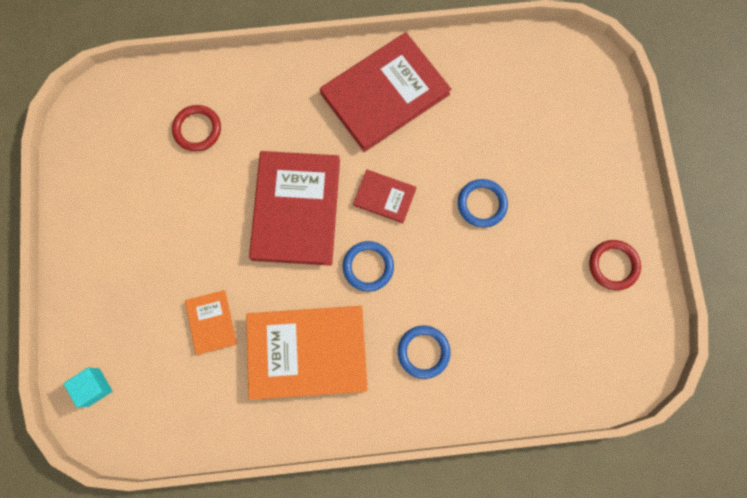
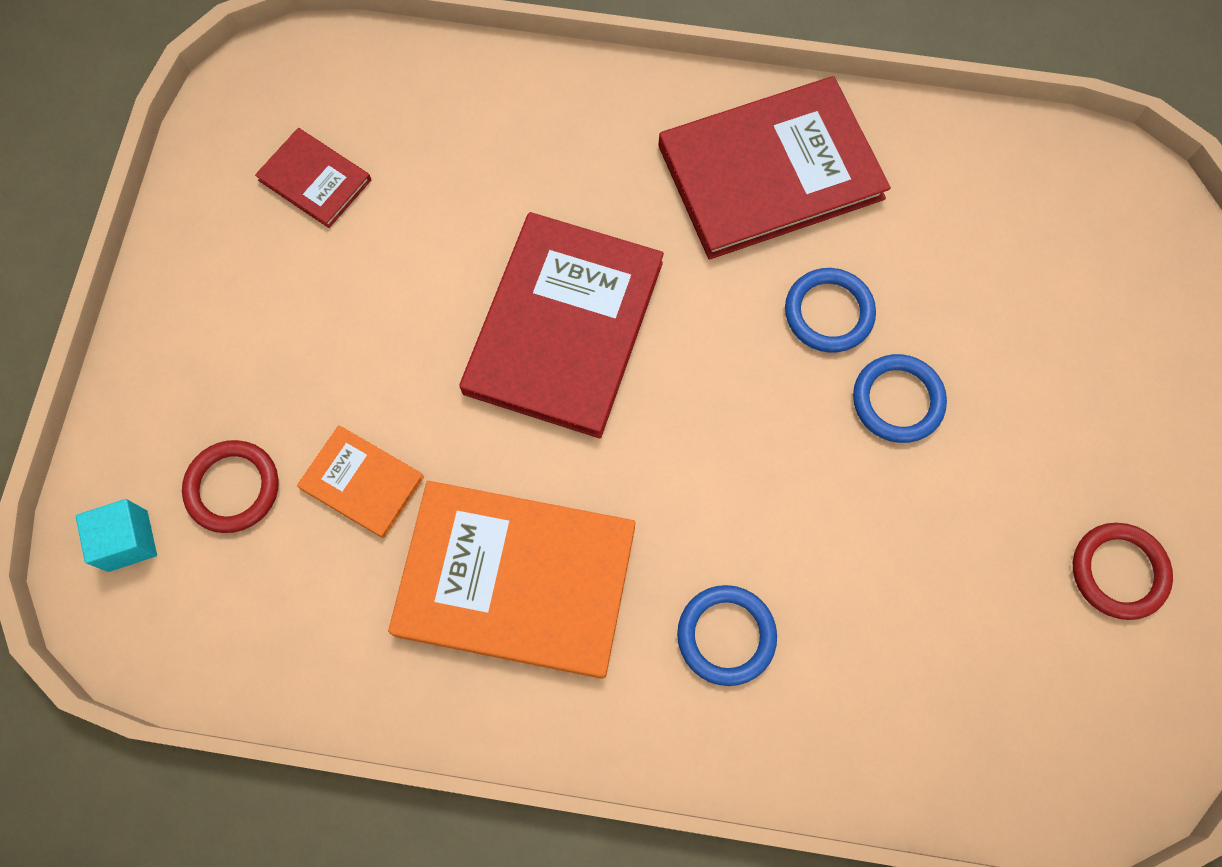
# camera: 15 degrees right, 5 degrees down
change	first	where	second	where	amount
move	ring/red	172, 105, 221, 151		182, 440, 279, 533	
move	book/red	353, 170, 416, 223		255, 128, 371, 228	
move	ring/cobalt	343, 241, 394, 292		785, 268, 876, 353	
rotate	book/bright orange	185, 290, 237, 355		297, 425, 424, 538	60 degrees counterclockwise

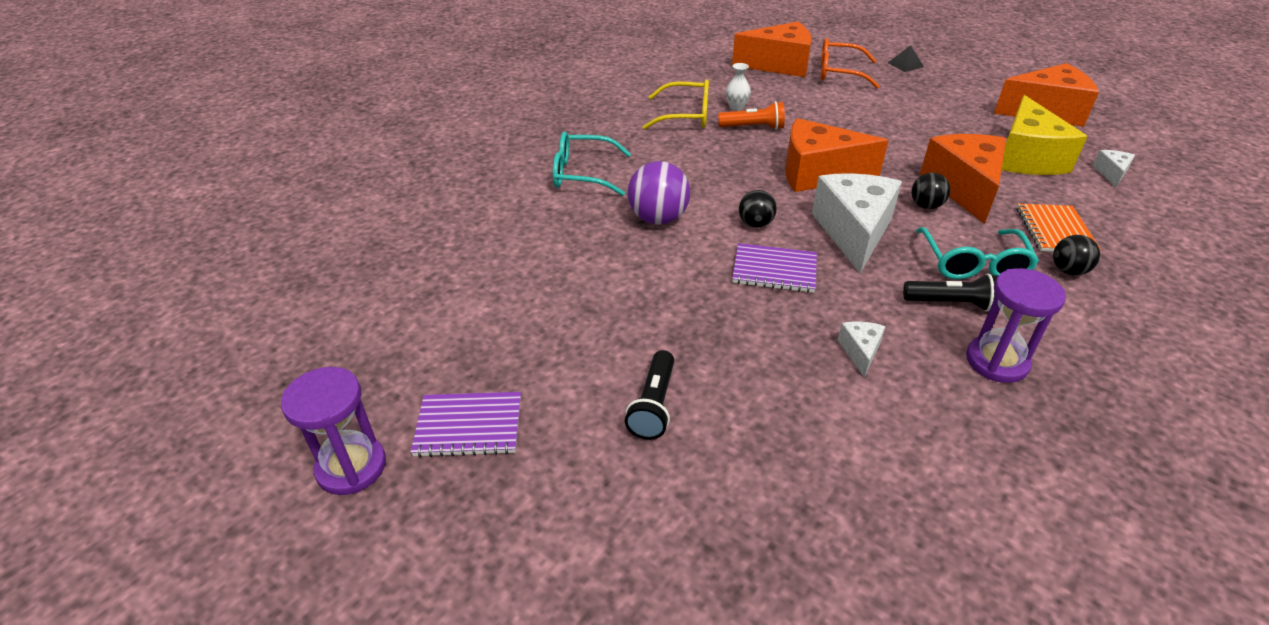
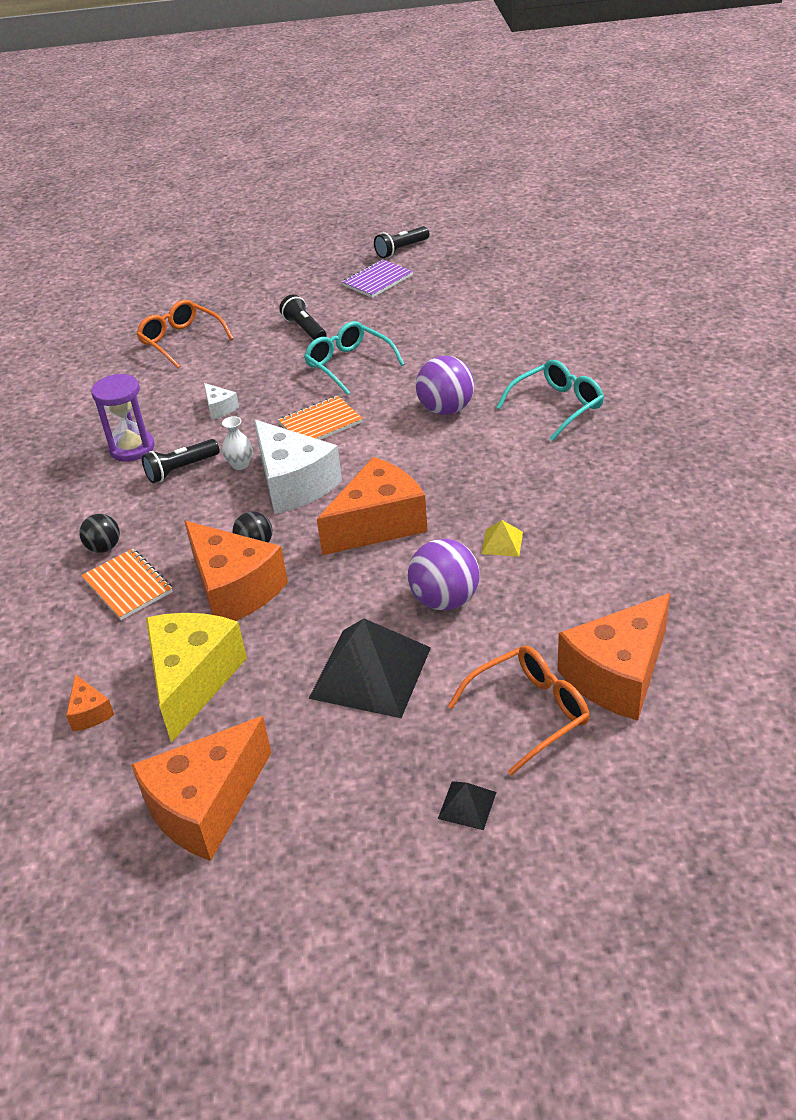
# camera: 140 degrees right, 0 degrees up
change	first	where	second	where	amount
move	flower vase/snow-white	726, 63, 751, 111		222, 416, 253, 470	
delete	glasses/bright yellow	642, 79, 709, 130			
rotate	cheese wedge/bright yellow	1002, 95, 1088, 175		146, 613, 247, 743	45 degrees clockwise
replace	pocket torch/bright orange	718, 101, 785, 130	solid pyramid/bright yellow	481, 520, 523, 557	
recolor	cheese wedge/snow-white	1093, 150, 1135, 187	cheese wedge/bright orange	66, 674, 114, 731	
delete	ball/ebony	739, 190, 777, 228			
move	glasses/teal	916, 227, 1039, 280		304, 321, 405, 395	
recolor	notebook/violet	732, 243, 817, 293	notebook/bright orange	278, 396, 363, 440	
replace	hourglass/violet	281, 367, 386, 495	pocket torch/ebony	374, 226, 429, 258	
insert			glasses/bright orange	136, 300, 234, 369	
insert			ball/violet	408, 539, 480, 611	
insert			solid pyramid/ebony	309, 618, 431, 718	

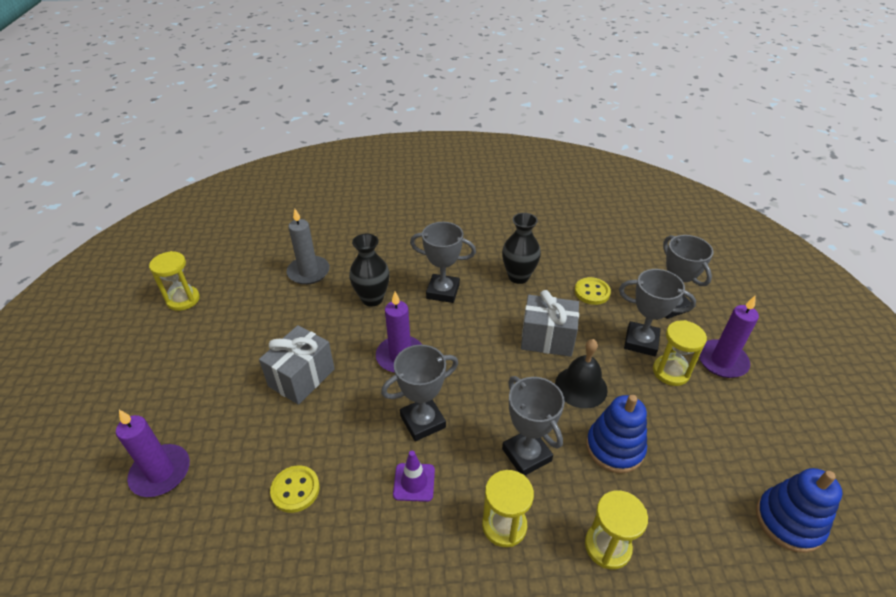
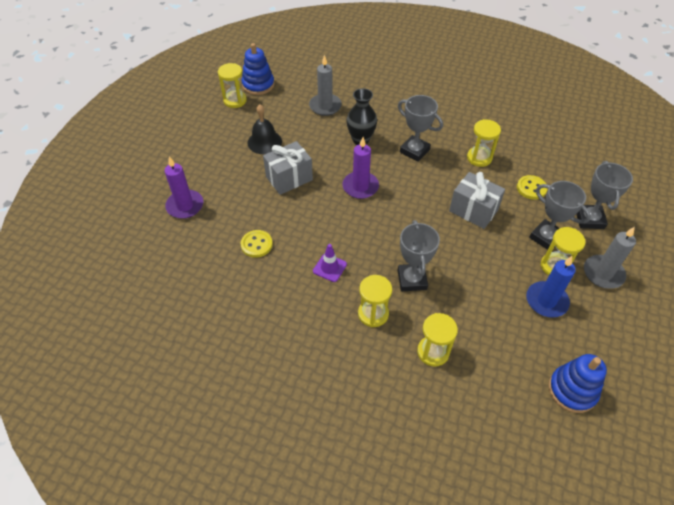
# camera: 25 degrees right, 10 degrees up
change	first	where	second	where	amount
replace	flower vase/ebony	502, 213, 541, 284	hourglass/bright yellow	467, 119, 501, 167	
recolor	candle/violet	699, 296, 759, 378	candle/ash-grey	584, 226, 636, 289	
move	hand bell/ebony	555, 339, 608, 409		248, 104, 282, 154	
delete	trophy/ash-grey	381, 345, 458, 441			
move	stacking toy/cobalt	586, 395, 647, 473		242, 43, 274, 95	
insert			candle/cobalt	526, 256, 576, 318	

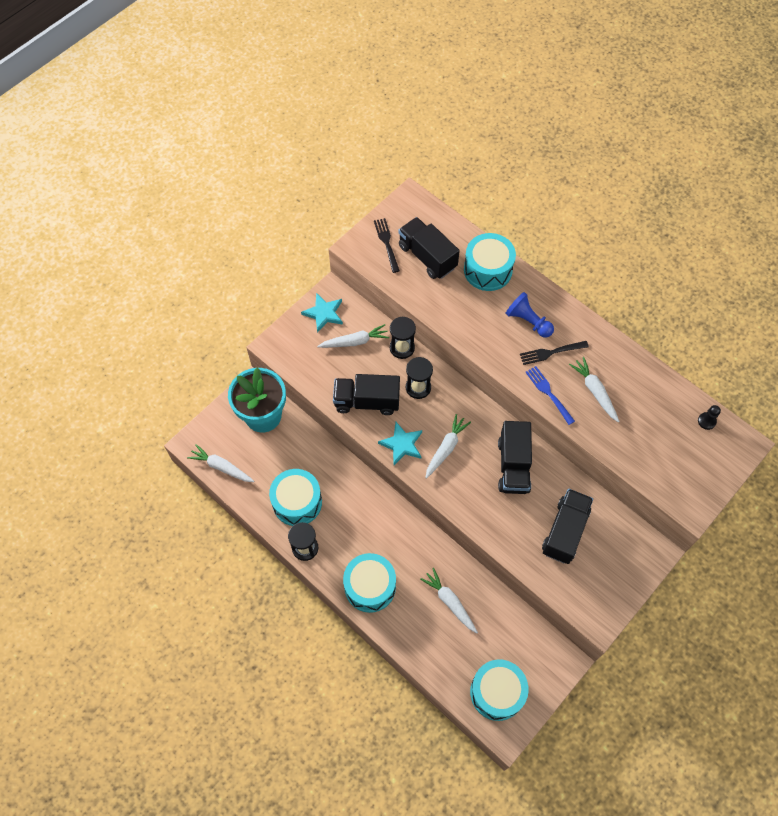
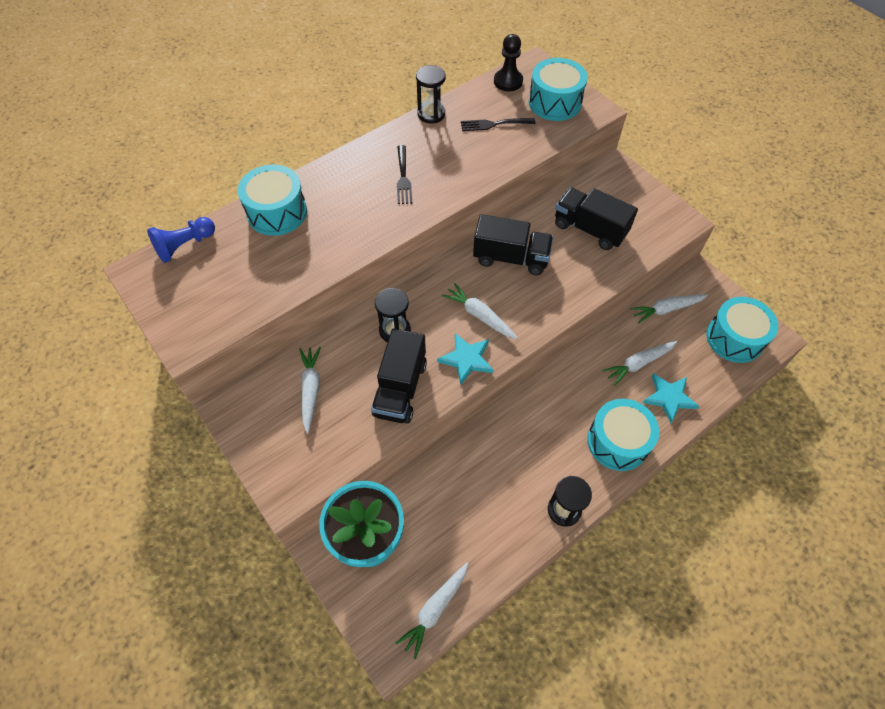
# camera: 80 degrees left, 5 degrees down
change	first	where	second	where	amount
delete	truck/ebony	398, 217, 460, 279			
move	fork/ebony	374, 218, 400, 273		461, 118, 535, 131	
move	chess pawn/cobalt	505, 292, 554, 338		147, 217, 215, 263	
move	star/teal	301, 293, 343, 333		643, 374, 699, 423	
move	hourglass/ebony	390, 317, 416, 359		416, 65, 446, 123	
move	carrot/snow-white	569, 357, 620, 423		630, 294, 708, 323	
delete	fork/cobalt	525, 366, 575, 425			
resize	chess pawn/ebony	698, 405, 721, 430		494, 34, 523, 91	x1.64
move	snare drum/teal	269, 469, 322, 526		529, 58, 588, 121	

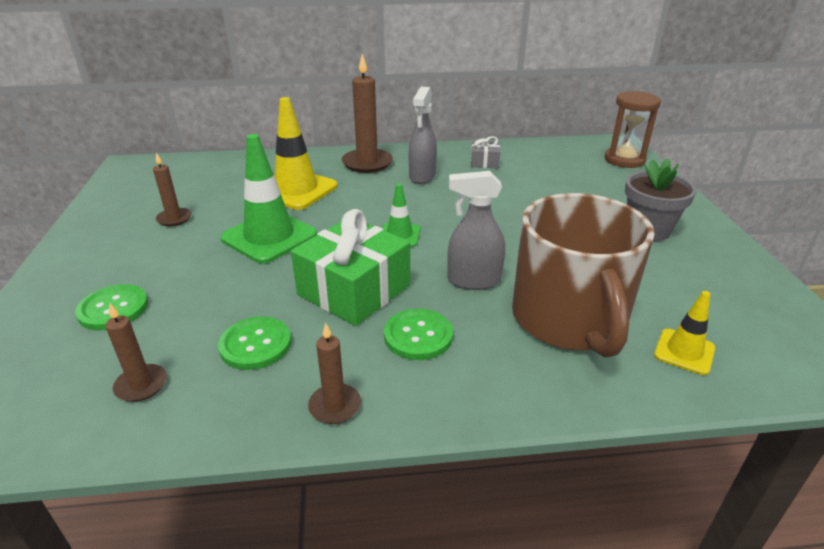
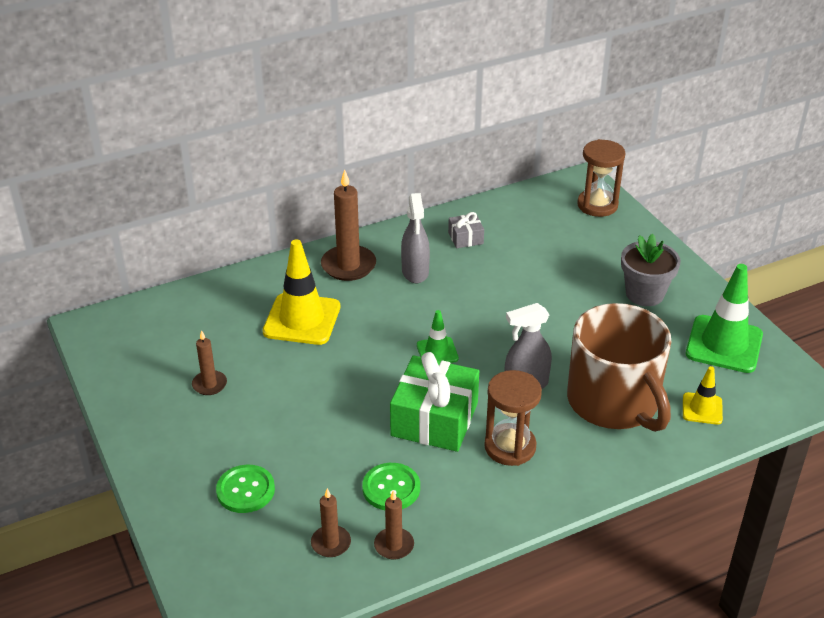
# camera: 20 degrees left, 5 degrees up
change	first	where	second	where	amount
move	safety cone/leaf-green	220, 134, 317, 264		686, 264, 763, 373	
replace	shirt button/leaf-green	384, 309, 453, 360	hourglass/dark brown	484, 370, 542, 466	
move	candle/dark brown	308, 323, 361, 424		374, 490, 414, 560	

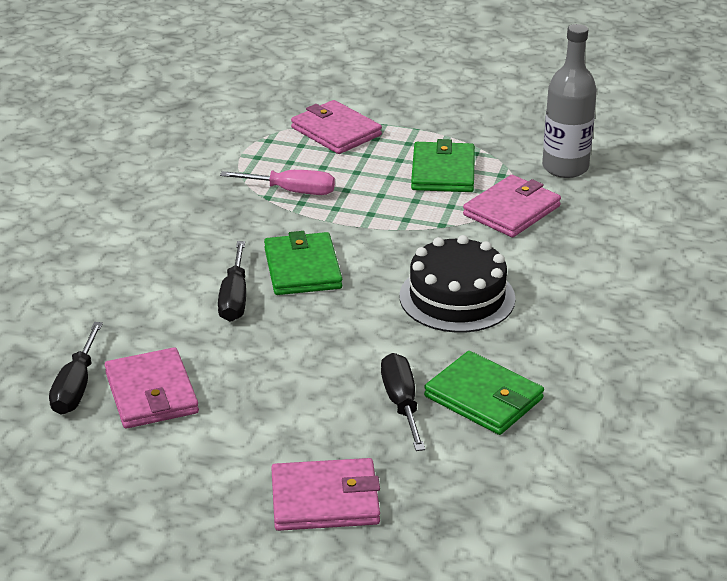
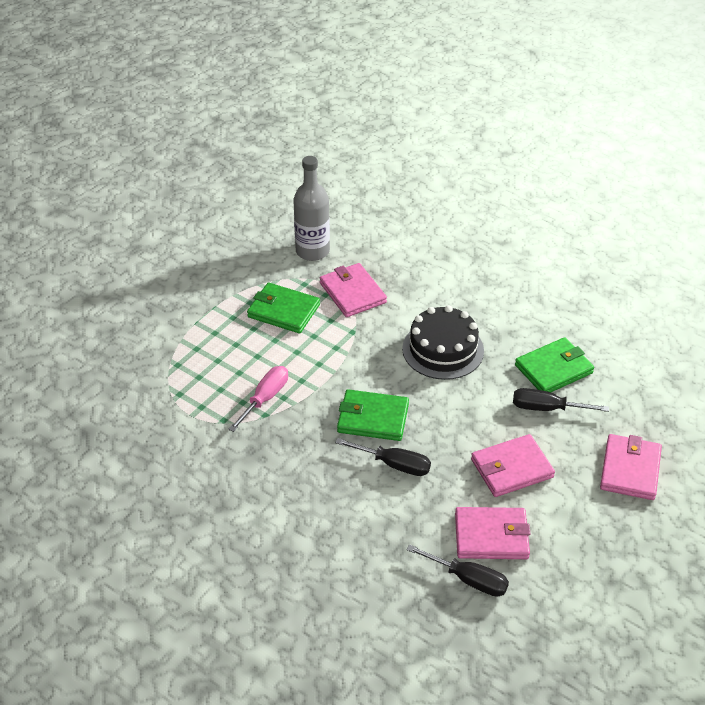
# camera: 70 degrees left, 10 degrees up
change	first	where	second	where	amount
move	wallet/rosy	291, 100, 382, 154		471, 434, 555, 497	

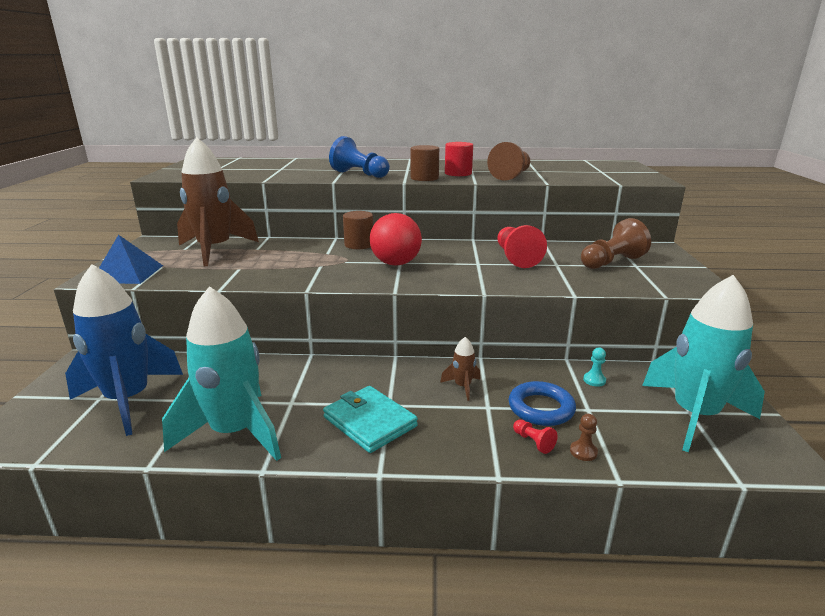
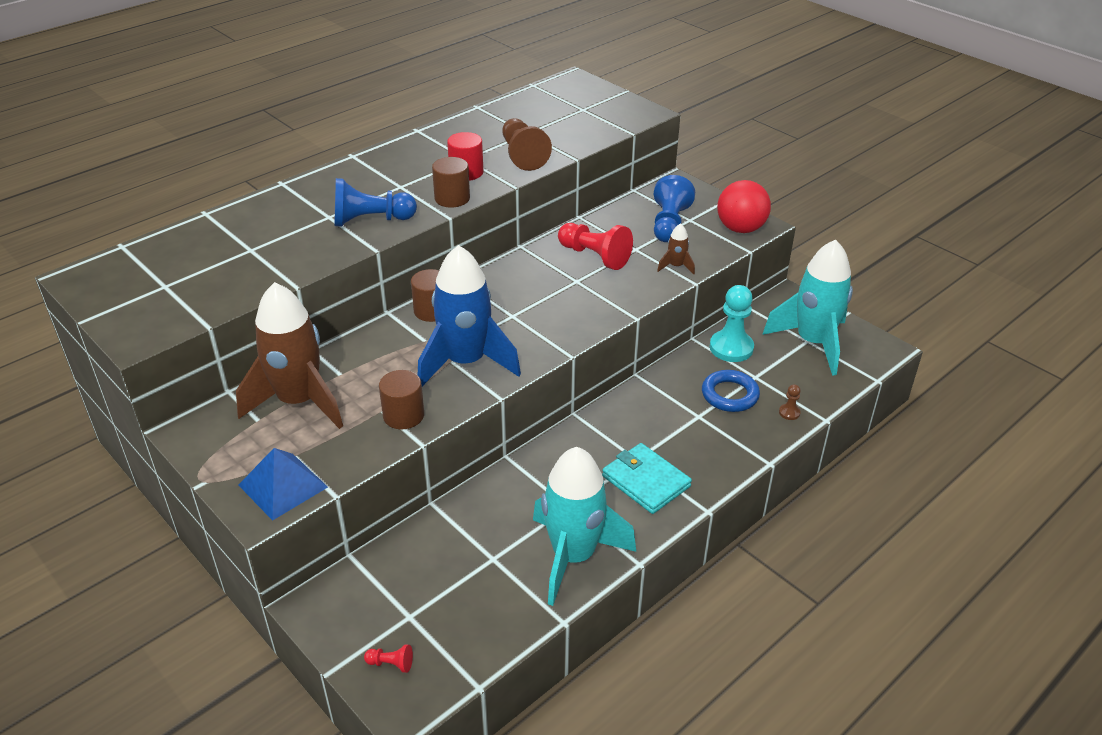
# camera: 45 degrees left, 15 degrees up
change	first	where	second	where	amount
move	ball/red	370, 213, 422, 266		717, 180, 771, 233	
recolor	chess pawn/dark brown	581, 218, 651, 269	chess pawn/cobalt	654, 175, 695, 242	
move	rocket/cobalt	65, 264, 183, 436		418, 245, 521, 386	
move	rocket/dark brown	440, 337, 480, 401		657, 223, 695, 274	
resize	chess pawn/teal	583, 348, 606, 387		710, 285, 754, 362	x2.24
rotate	wallet/teal	323, 386, 418, 453		602, 443, 692, 514	45 degrees clockwise
move	chess pawn/red	513, 420, 558, 454		364, 645, 413, 673	
insert			solid cylinder/dark brown	379, 370, 424, 429	

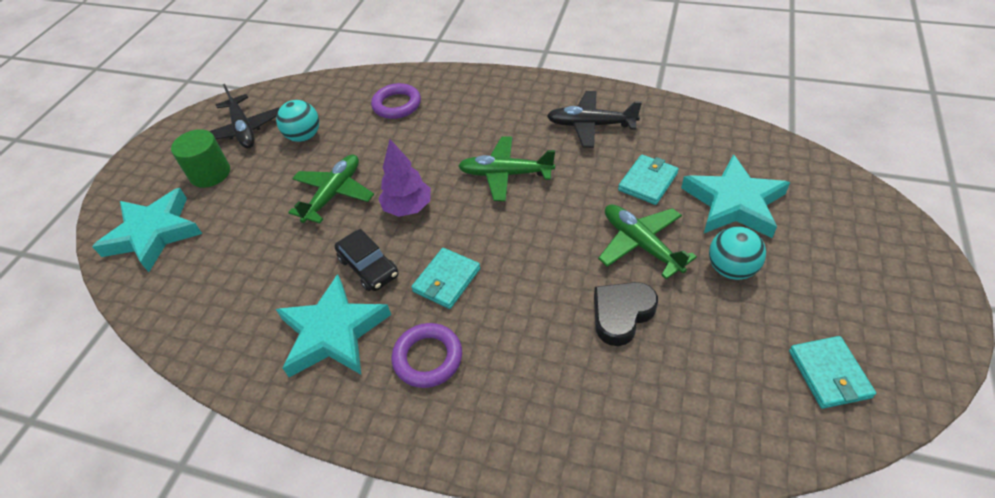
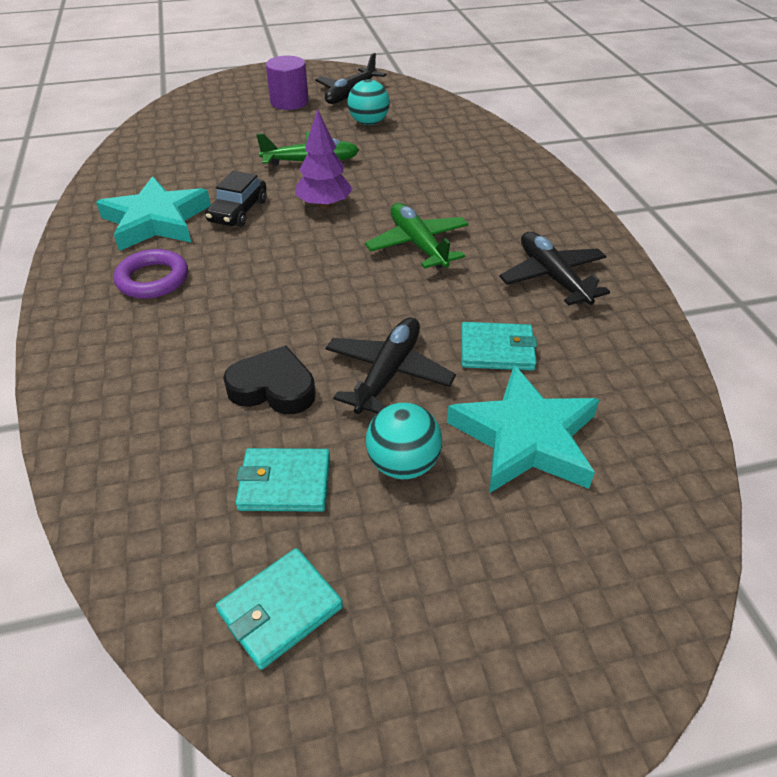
# camera: 55 degrees right, 5 degrees down
change	first	where	second	where	amount
delete	ring/violet	371, 83, 421, 119			
recolor	solid cylinder/leaf-green	171, 129, 230, 188	solid cylinder/violet	266, 56, 309, 110	
delete	star/teal	92, 188, 202, 272			
recolor	aeroplane/leaf-green	598, 204, 697, 280	aeroplane/ebony	325, 317, 456, 414	
move	wallet/teal	411, 248, 480, 309		235, 448, 330, 512	

